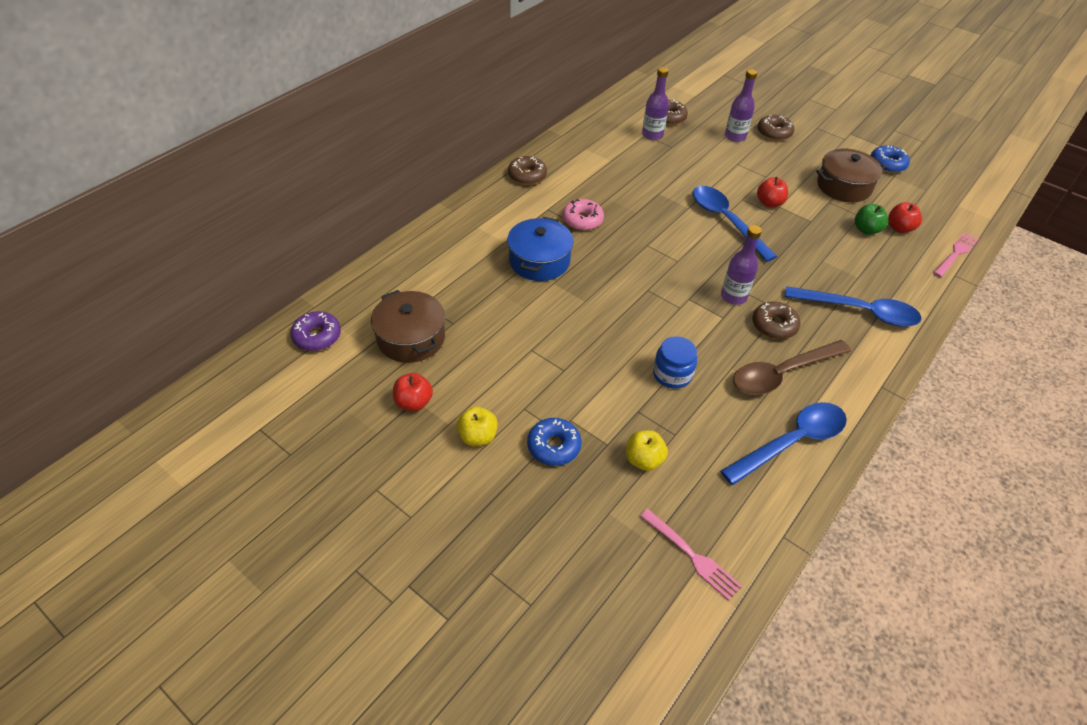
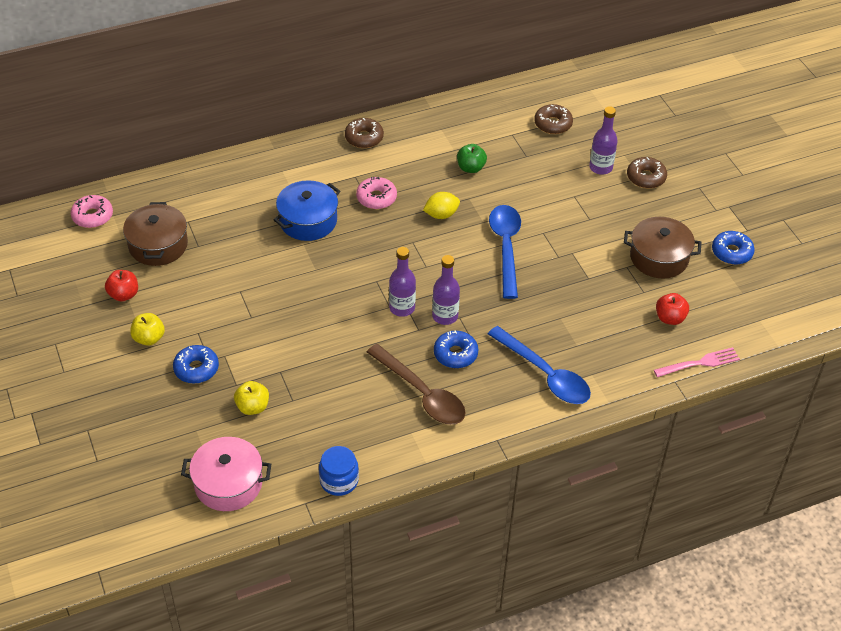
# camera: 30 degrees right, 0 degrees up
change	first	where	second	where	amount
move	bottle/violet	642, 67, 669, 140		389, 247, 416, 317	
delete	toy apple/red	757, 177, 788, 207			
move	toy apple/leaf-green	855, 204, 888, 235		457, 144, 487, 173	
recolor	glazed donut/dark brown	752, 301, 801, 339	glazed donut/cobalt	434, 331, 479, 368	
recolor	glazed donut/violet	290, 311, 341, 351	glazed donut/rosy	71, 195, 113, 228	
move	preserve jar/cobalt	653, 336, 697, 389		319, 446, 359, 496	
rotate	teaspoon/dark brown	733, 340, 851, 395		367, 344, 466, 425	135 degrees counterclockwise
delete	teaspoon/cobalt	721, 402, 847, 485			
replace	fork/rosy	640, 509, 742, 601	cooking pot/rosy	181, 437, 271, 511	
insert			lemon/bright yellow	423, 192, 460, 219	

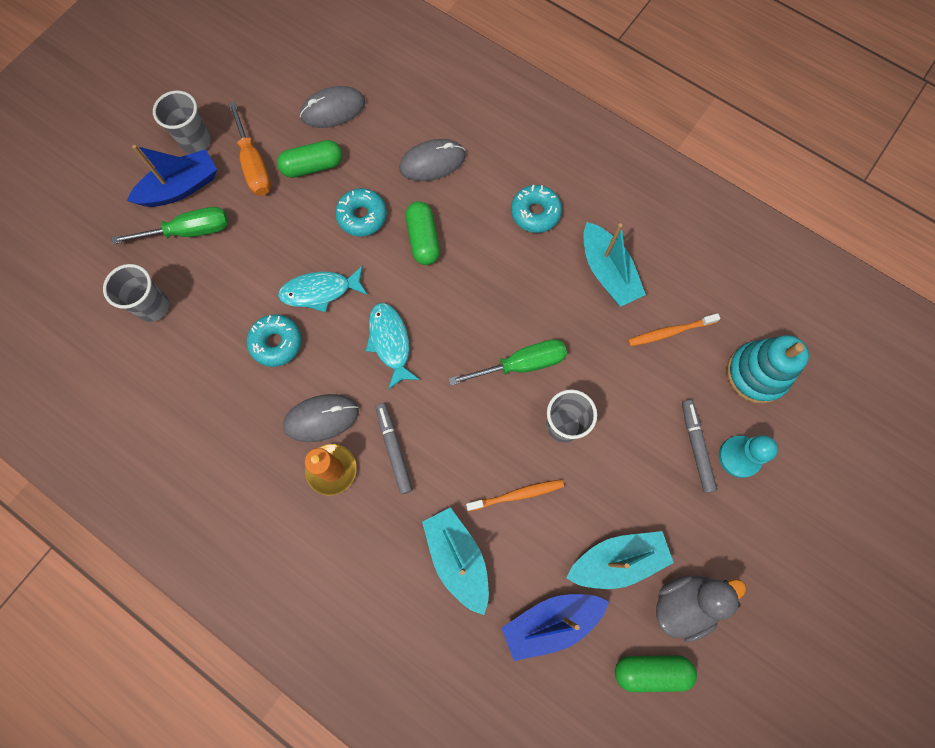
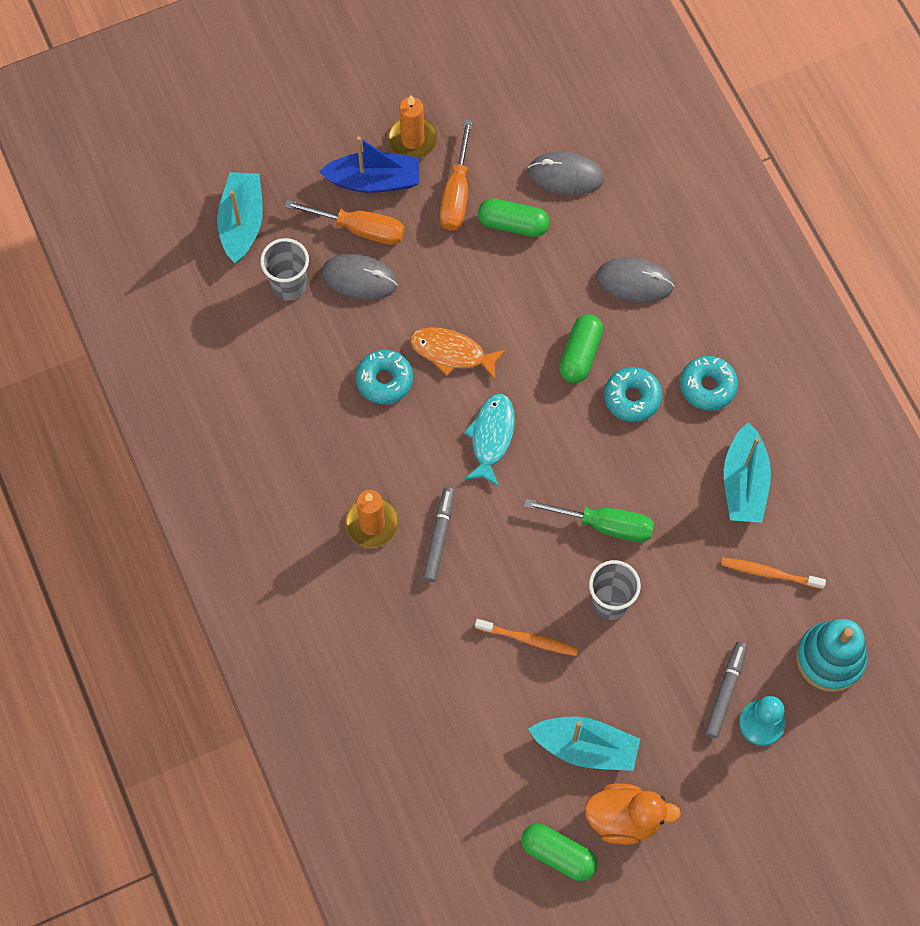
# camera: 30 degrees right, 5 degrees down
change	first	where	second	where	amount
replace	tumbler/ash-grey	153, 90, 211, 154	candle/bright orange	388, 95, 438, 158	
move	glazed donut/teal	335, 188, 387, 236		604, 367, 662, 422	
recolor	flat screwdriver/leaf-green	112, 207, 228, 244	flat screwdriver/bright orange	284, 200, 405, 245	
recolor	fish/teal	278, 266, 368, 312	fish/bright orange	410, 327, 506, 380	
move	PC mouse/ash-grey	283, 394, 359, 442		321, 254, 398, 300	
move	toy boat/teal	422, 507, 489, 615		217, 172, 263, 263	
recolor	duck/ash-grey	656, 575, 746, 642	duck/bright orange	584, 783, 681, 845	
delete	toy boat/cobalt	501, 594, 609, 661			

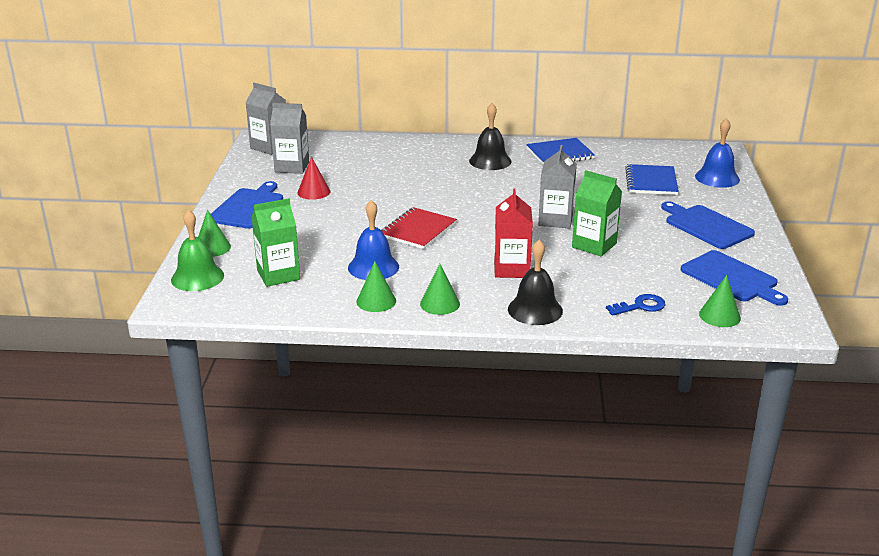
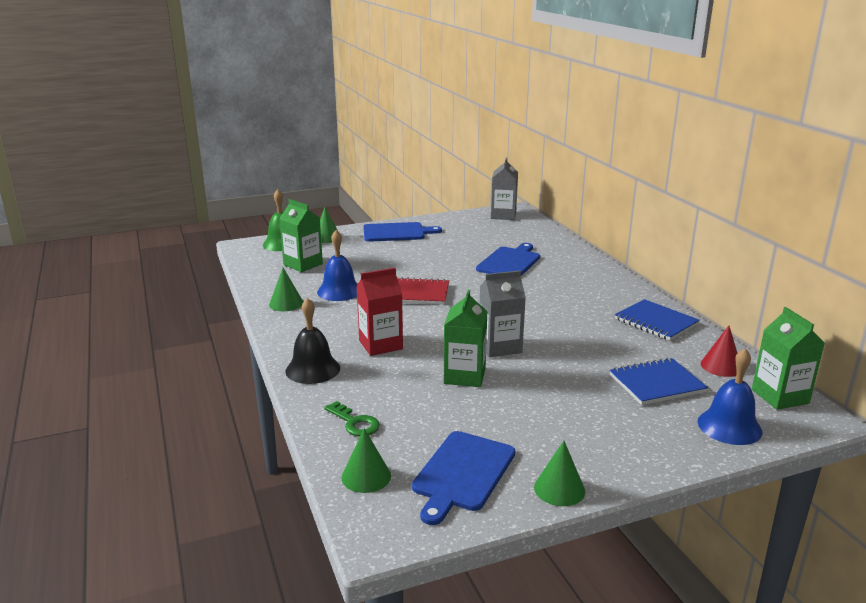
# camera: 65 degrees right, 5 degrees down
change	first	where	second	where	amount
delete	carton/ash-grey	270, 103, 309, 174			
delete	hand bell/ebony	469, 103, 512, 170			
move	solid cone/red	297, 157, 330, 200		701, 326, 737, 377	
move	cutting board/cobalt	661, 201, 755, 249		476, 243, 540, 276	
move	solid cone/leaf-green	420, 264, 460, 315		534, 441, 585, 506	
recolor	key/cobalt	606, 294, 666, 316	key/leaf-green	324, 401, 380, 436	
insert			carton/leaf-green	752, 307, 825, 410	

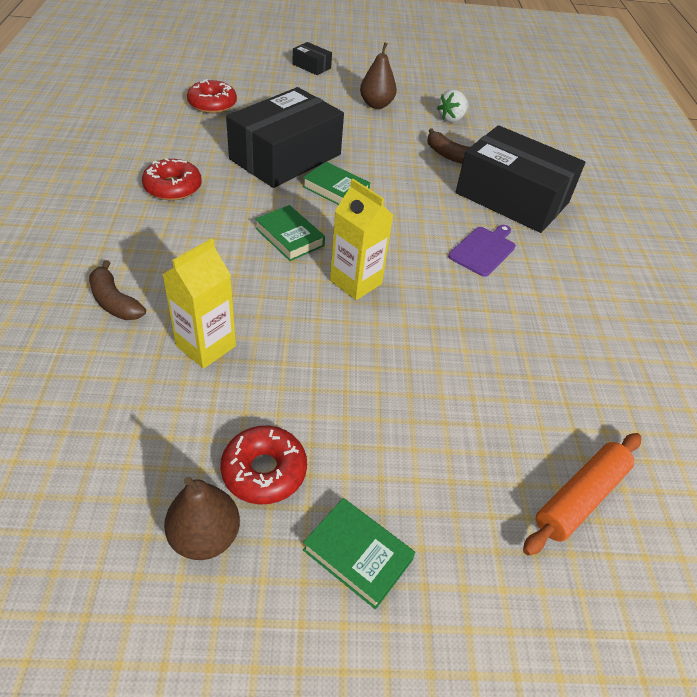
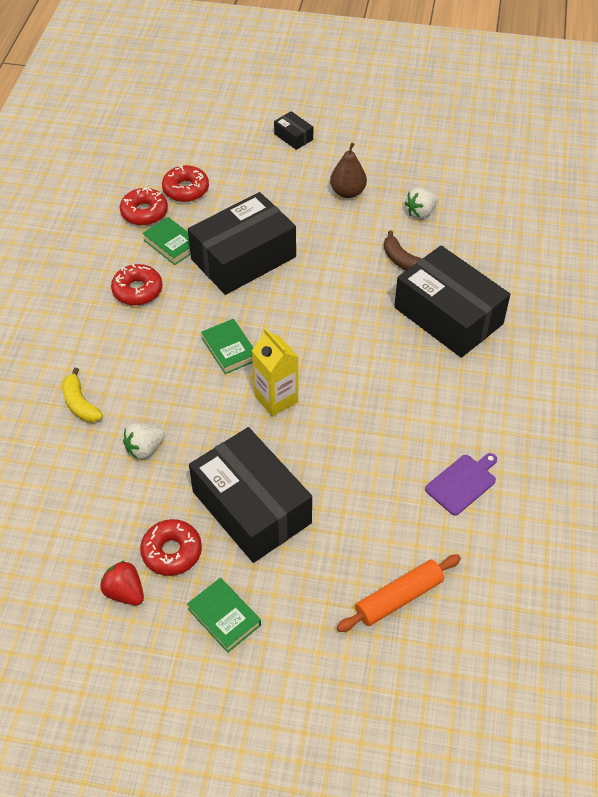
# camera: 15 degrees right, 5 degrees up
change	first	where	second	where	amount
move	book/leaf-green	303, 162, 370, 205		142, 217, 191, 265	
move	cutting board/violet	448, 225, 516, 277		425, 453, 497, 515	
replace	carton/bright yellow	162, 238, 236, 369	berry/snow-white	123, 423, 165, 459	
recolor	toy banana/dark brown	89, 260, 146, 320	toy banana/bright yellow	62, 368, 103, 423	
replace	pear/dark brown	164, 477, 240, 560	berry/red	101, 560, 144, 605	
insert			glazed donut/red	120, 188, 168, 226	
insert			parcel/ebony	189, 427, 312, 563	

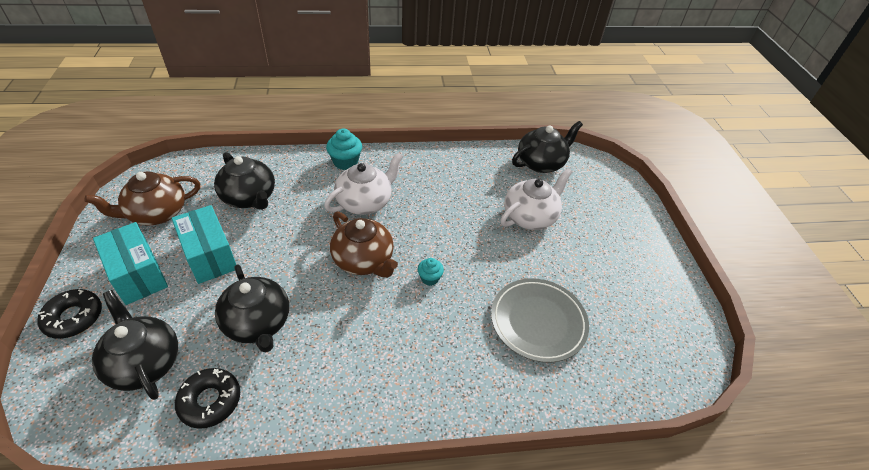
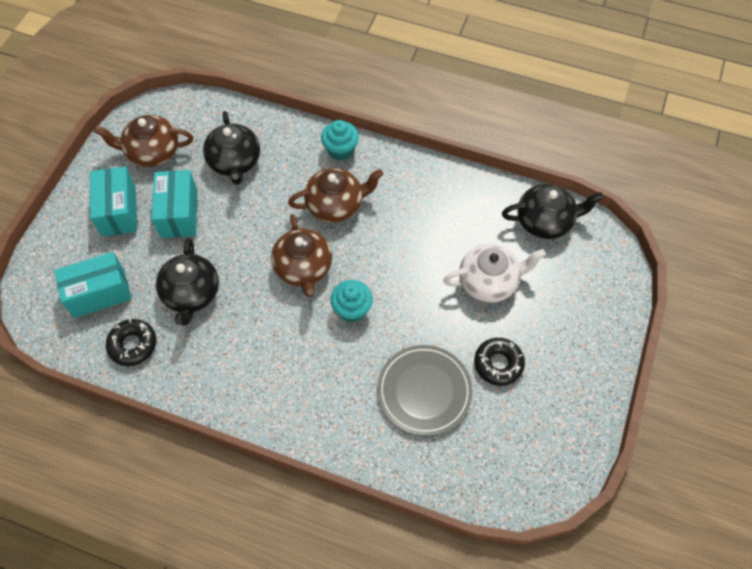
# camera: 30 degrees right, 15 degrees up
change	first	where	second	where	amount
recolor	tea pot/snow-white	324, 152, 403, 215	tea pot/dark brown	288, 168, 383, 222	
resize	cupcake/teal	418, 258, 444, 286		330, 280, 373, 323	x1.64
move	glazed donut/ebony	37, 289, 102, 339		474, 338, 525, 386	
replace	tea pot/ebony	92, 290, 178, 400	parcel/teal	54, 252, 132, 318	

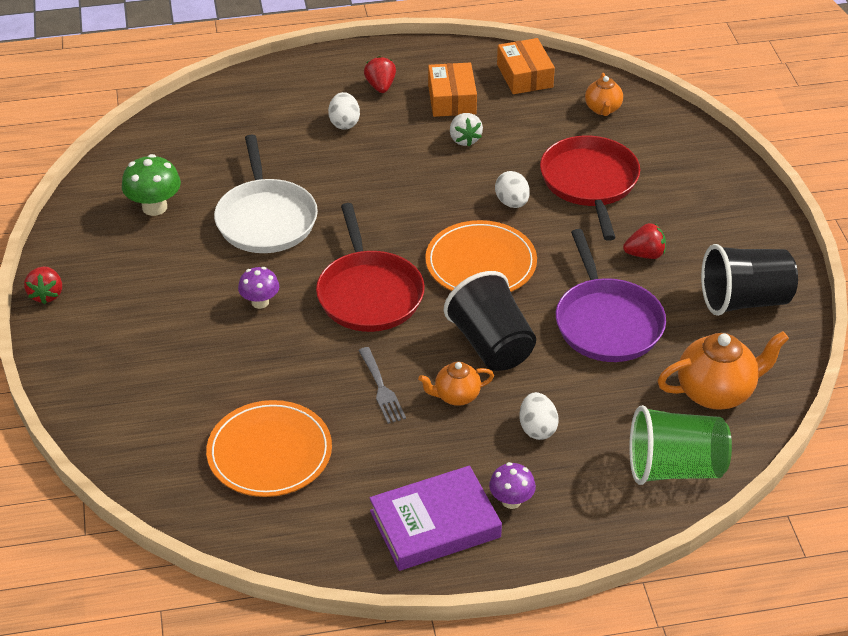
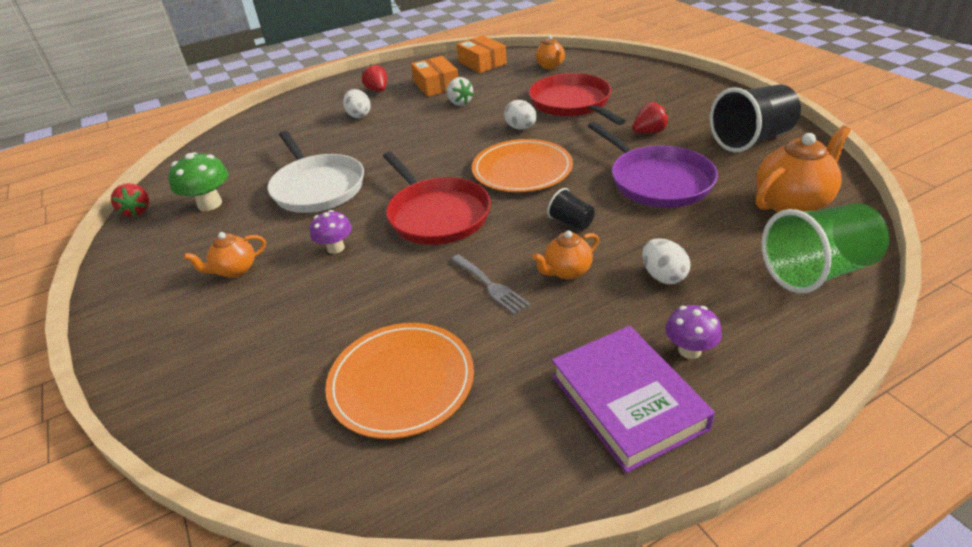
# camera: 15 degrees left, 5 degrees down
change	first	where	second	where	amount
move	berry/red	24, 266, 62, 304		111, 183, 149, 217	
resize	tumbler/ebony	444, 271, 536, 371		547, 188, 595, 231	x0.48
rotate	book/violet	369, 466, 502, 571		552, 326, 715, 473	75 degrees counterclockwise
insert			tea pot/bright orange	184, 232, 266, 278	

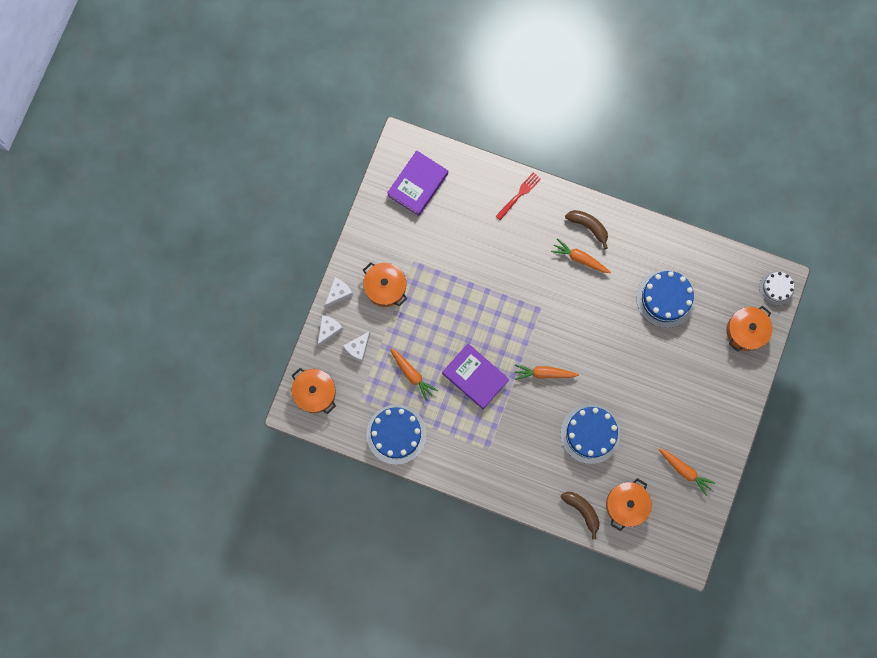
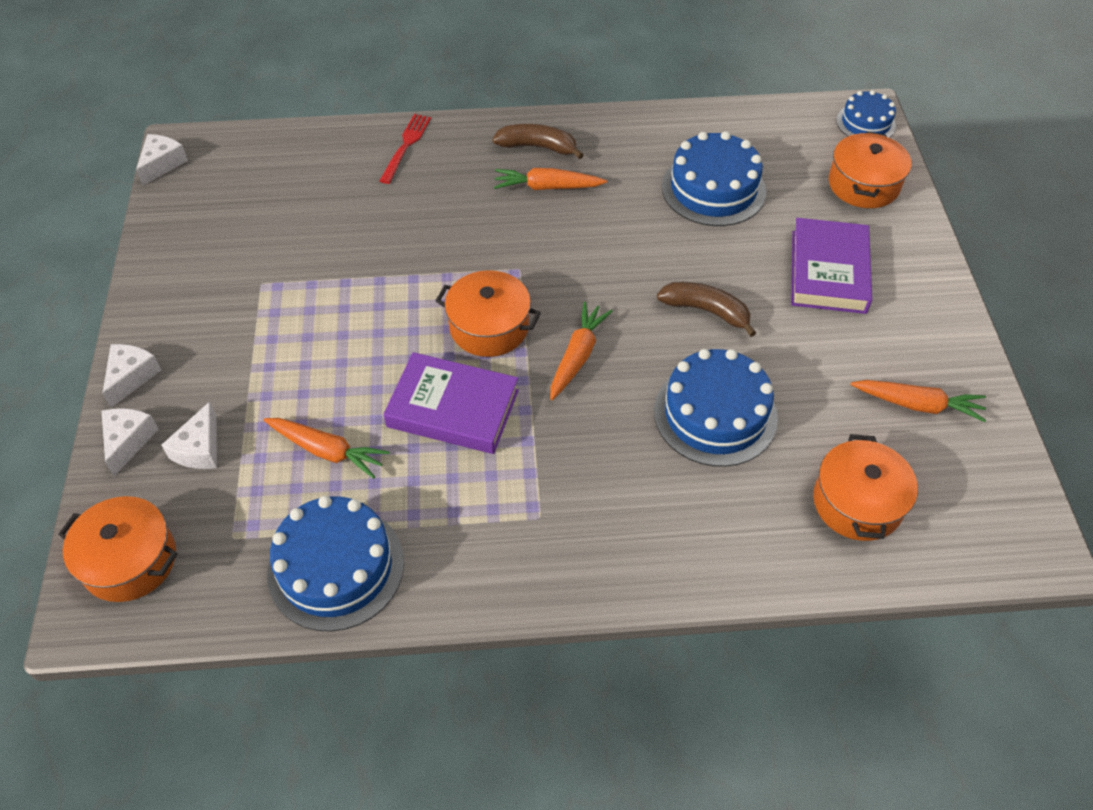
# camera: 25 degrees left, 25 degrees down
change	first	where	second	where	amount
move	book/violet	387, 151, 448, 216		791, 218, 872, 314	
move	cooking pot/bright orange	363, 262, 407, 307		435, 270, 541, 357	
recolor	cake/snow-white	759, 271, 794, 306	cake/cobalt	836, 90, 896, 138	
rotate	carrot/bright orange	515, 364, 579, 380		550, 302, 612, 400	135 degrees clockwise
move	toy banana/dark brown	561, 492, 600, 540		657, 282, 756, 337	
insert			cheese wedge/snow-white	136, 134, 188, 185	

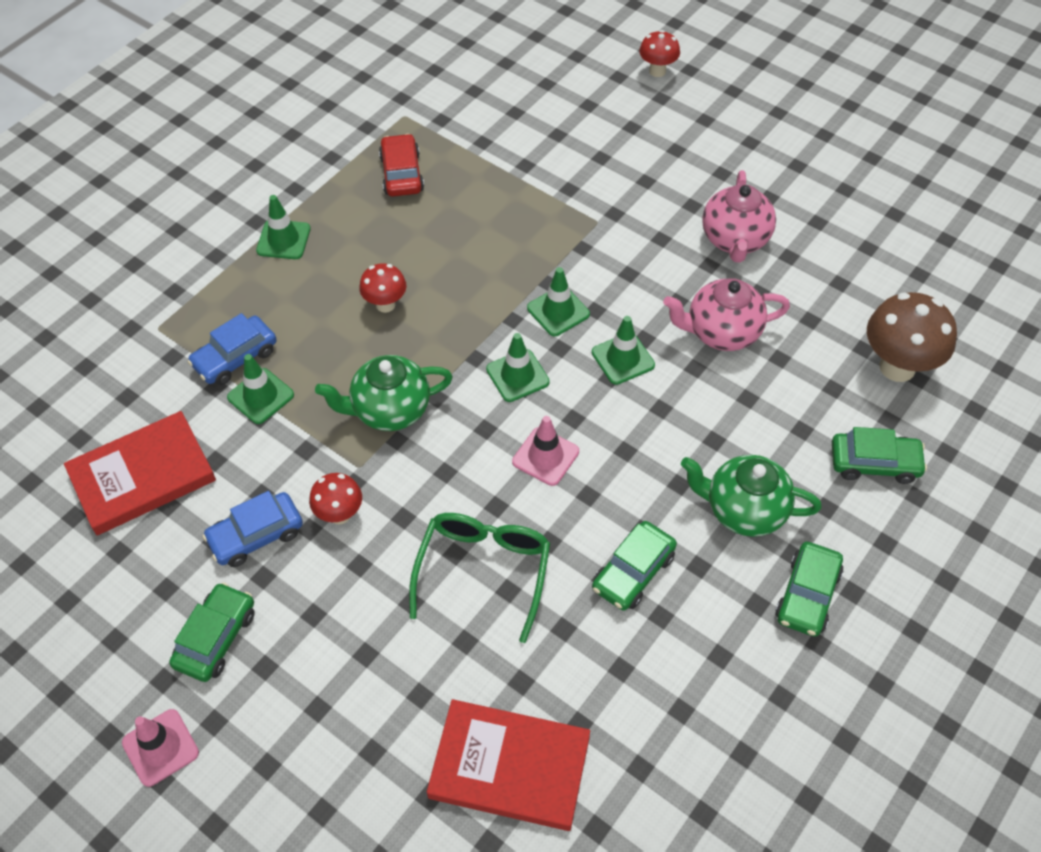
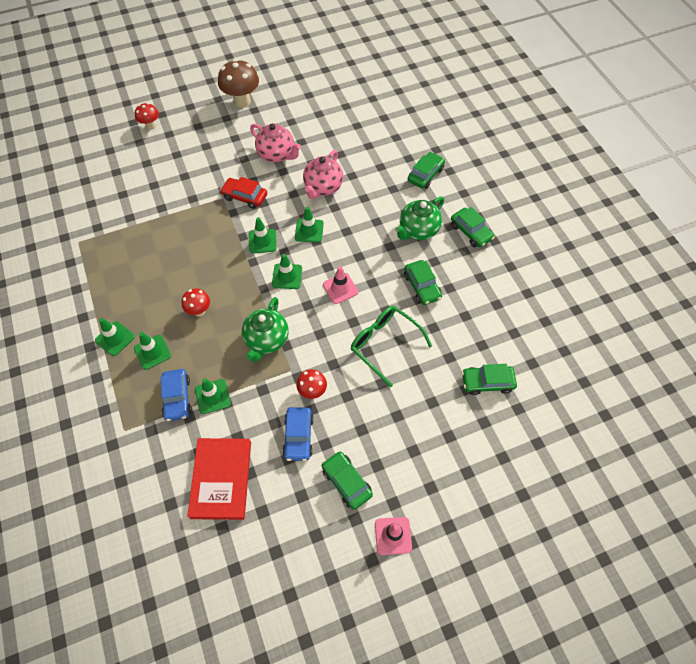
# camera: 60 degrees left, 5 degrees up
change	first	where	second	where	amount
move	automobile/red	379, 134, 424, 197		220, 177, 267, 209	
move	mushroom/dark brown	867, 292, 957, 382		218, 59, 259, 108	
replace	book/red	427, 699, 590, 831	automobile/leaf-green	462, 364, 517, 395	
insert			safety cone/leaf-green	134, 332, 171, 370	

